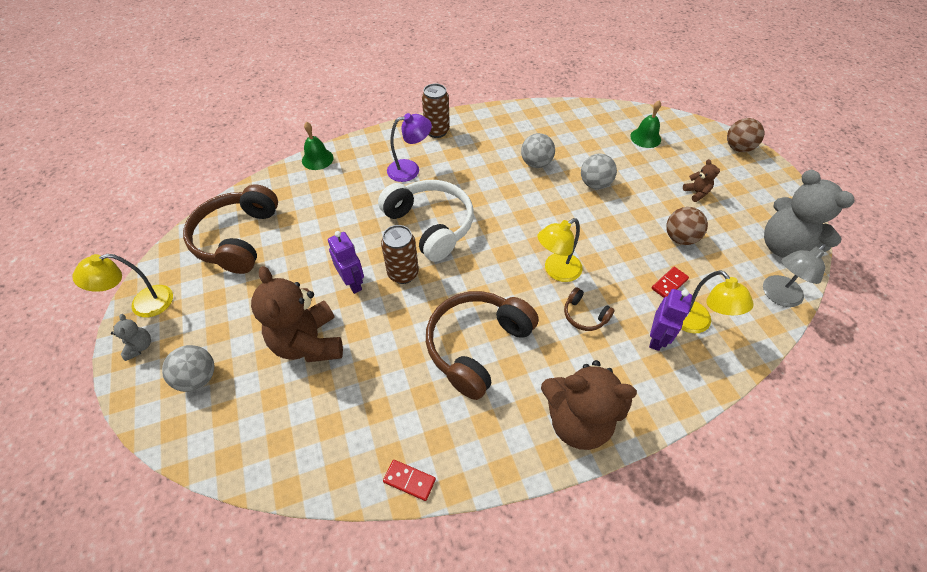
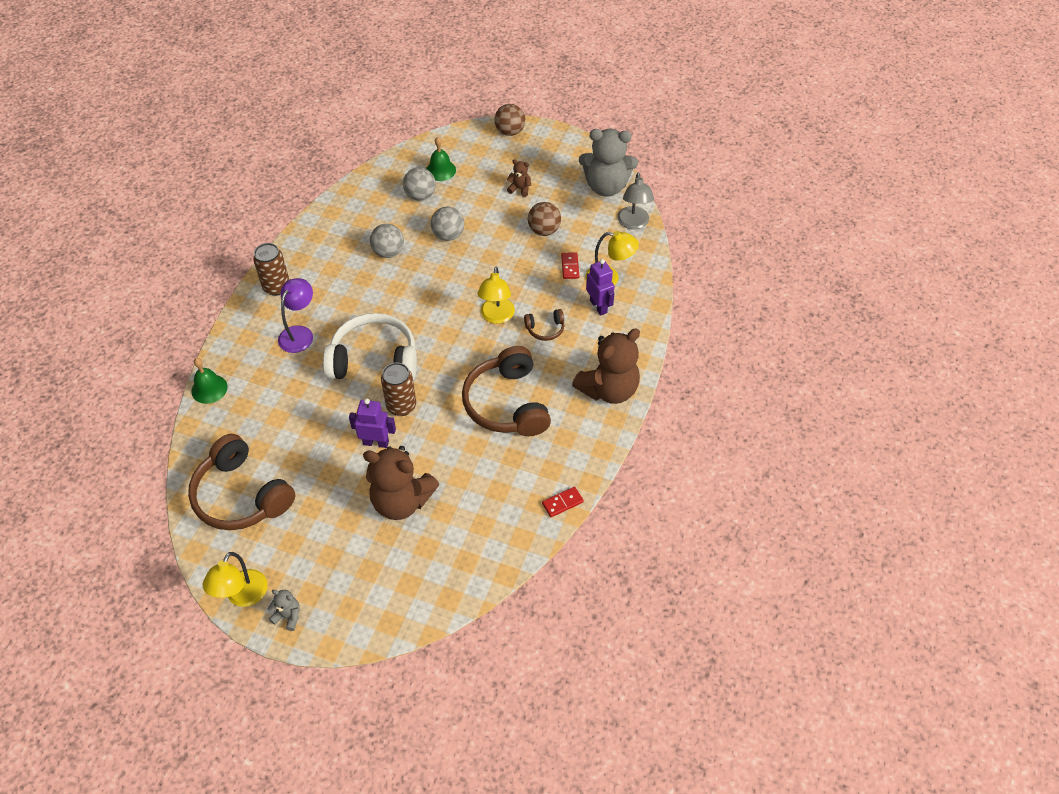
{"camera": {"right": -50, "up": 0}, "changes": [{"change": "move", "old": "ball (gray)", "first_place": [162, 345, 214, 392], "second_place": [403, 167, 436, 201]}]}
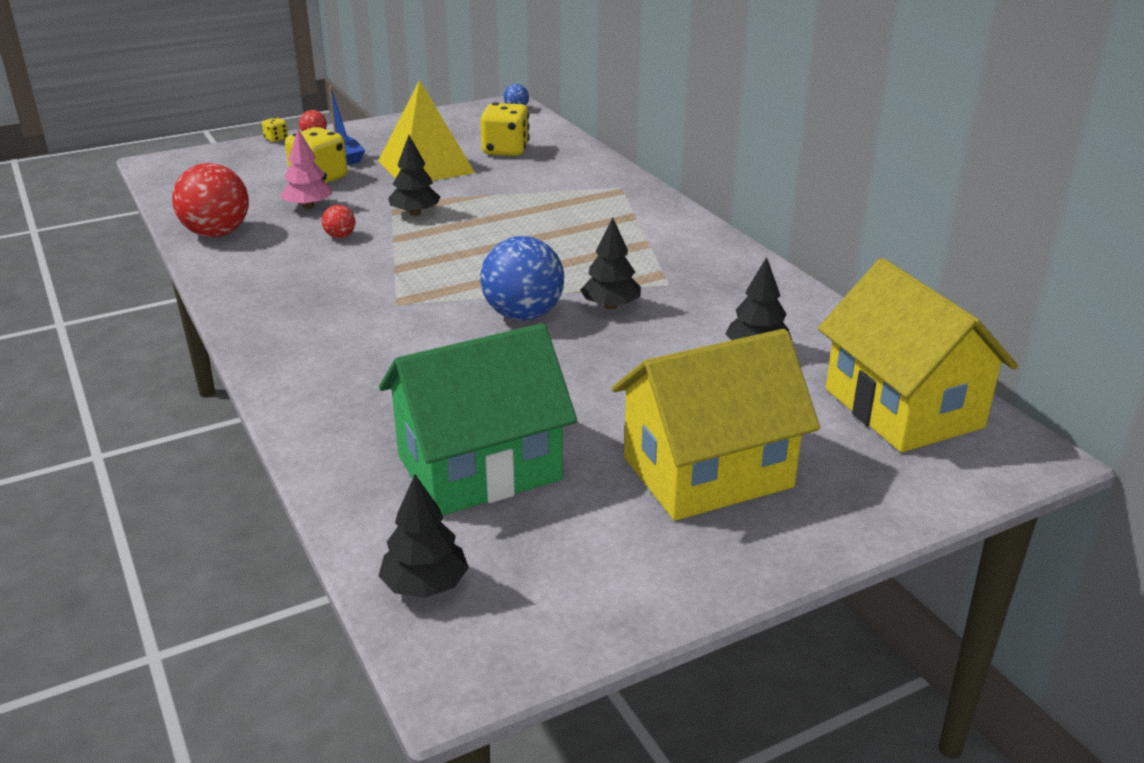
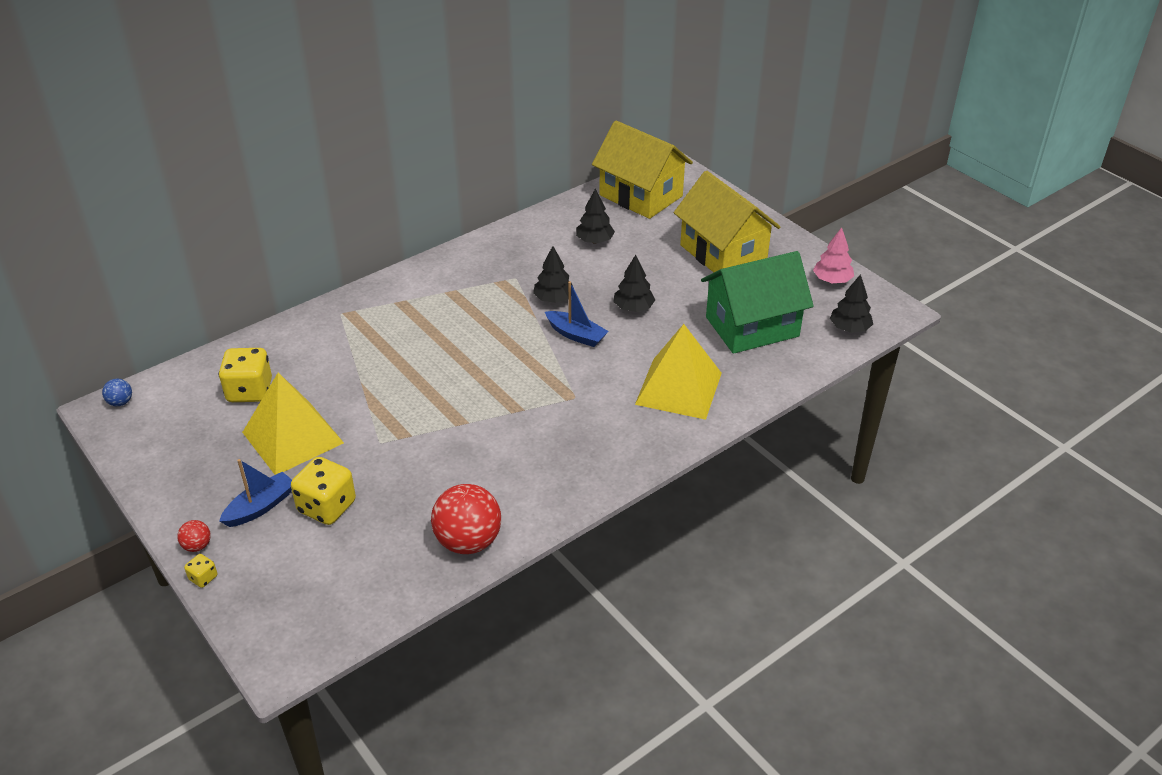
{"camera": {"right": -100, "up": 10}, "changes": [{"change": "delete", "old": "ball (crimson)", "first_place": [322, 205, 355, 238]}, {"change": "insert", "new": "pyramid shape (yellow)", "second_place": [635, 324, 722, 420]}, {"change": "move", "old": "fir tree (rosy)", "first_place": [280, 129, 333, 209], "second_place": [813, 227, 854, 283]}, {"change": "move", "old": "fir tree (ebony)", "first_place": [388, 135, 440, 216], "second_place": [613, 255, 655, 312]}, {"change": "replace", "old": "ball (blue)", "new": "toy boat (blue)", "first_place": [480, 236, 564, 321], "second_place": [545, 281, 608, 347]}, {"change": "rotate", "old": "cottage (emerald)", "first_place": [379, 323, 577, 515], "second_place": [701, 251, 814, 354], "degrees": -75}, {"change": "rotate", "old": "cottage (yellow)", "first_place": [818, 258, 1018, 452], "second_place": [592, 121, 693, 219], "degrees": 75}]}
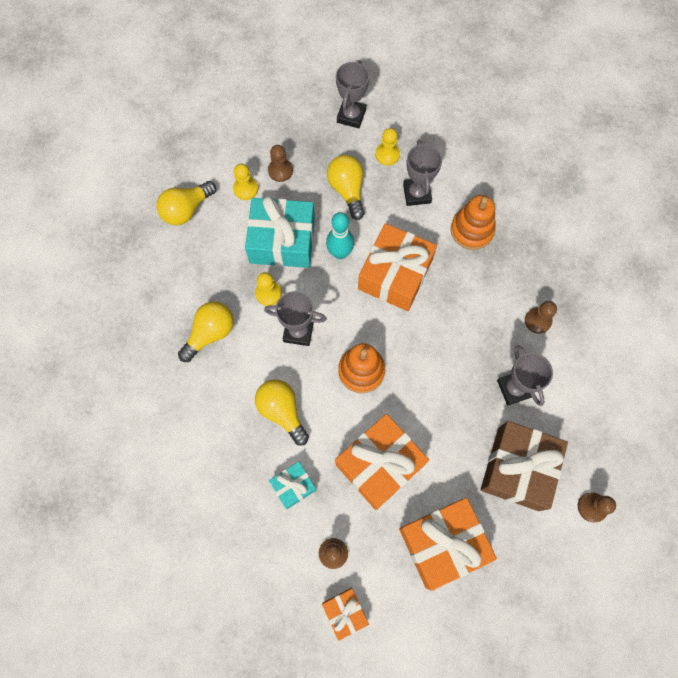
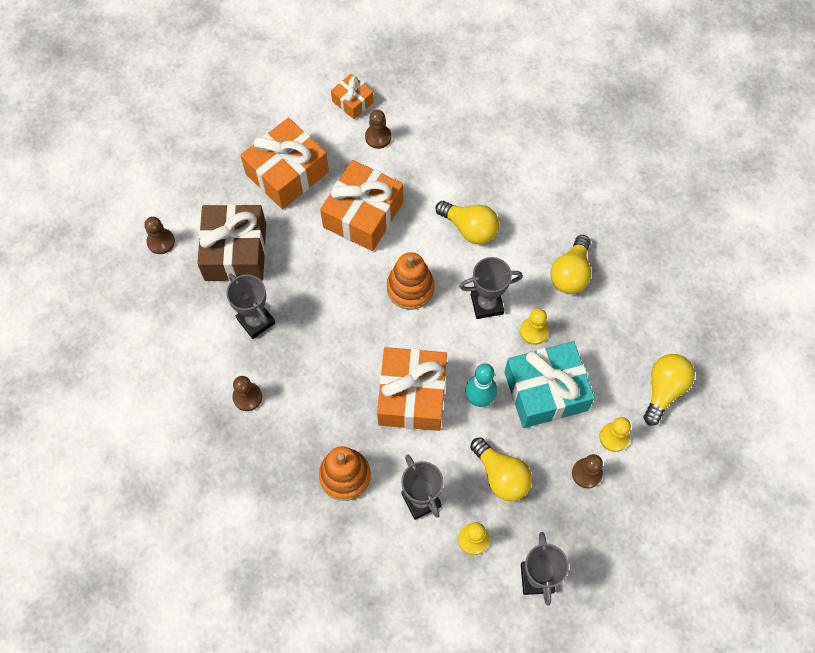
{"camera": {"right": 160, "up": -5}, "changes": [{"change": "delete", "old": "wrapped gift (teal)", "first_place": [269, 461, 316, 509]}]}
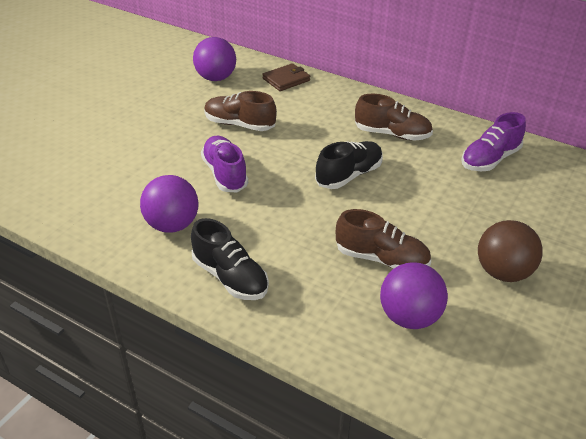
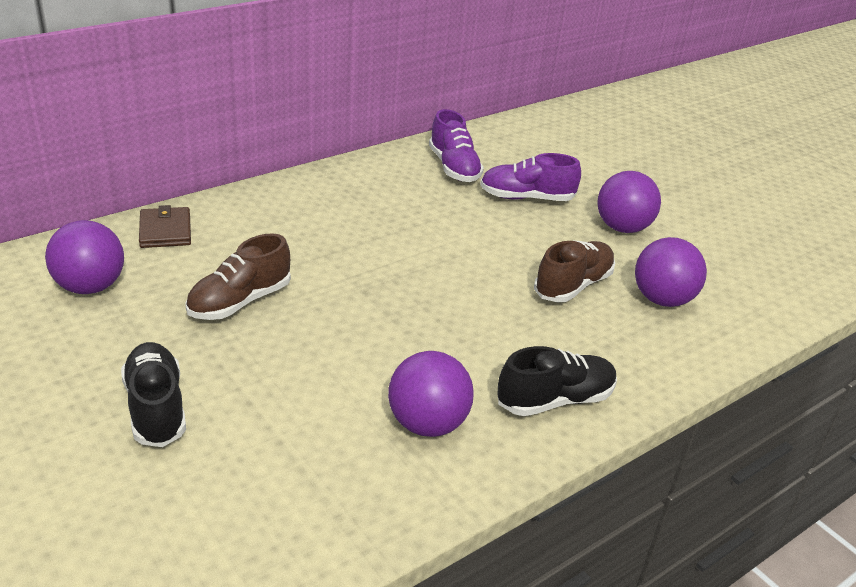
{"camera": {"right": -70, "up": -5}, "changes": [{"change": "delete", "old": "sneaker (dark brown)", "first_place": [355, 94, 433, 141]}, {"change": "move", "old": "sneaker (purple)", "first_place": [201, 136, 248, 192], "second_place": [480, 153, 581, 201]}, {"change": "move", "old": "sneaker (ebony)", "first_place": [315, 141, 383, 189], "second_place": [121, 342, 186, 447]}, {"change": "recolor", "old": "ball (dark brown)", "new": "ball (purple)", "first_place": [478, 220, 542, 282], "second_place": [597, 171, 661, 233]}]}
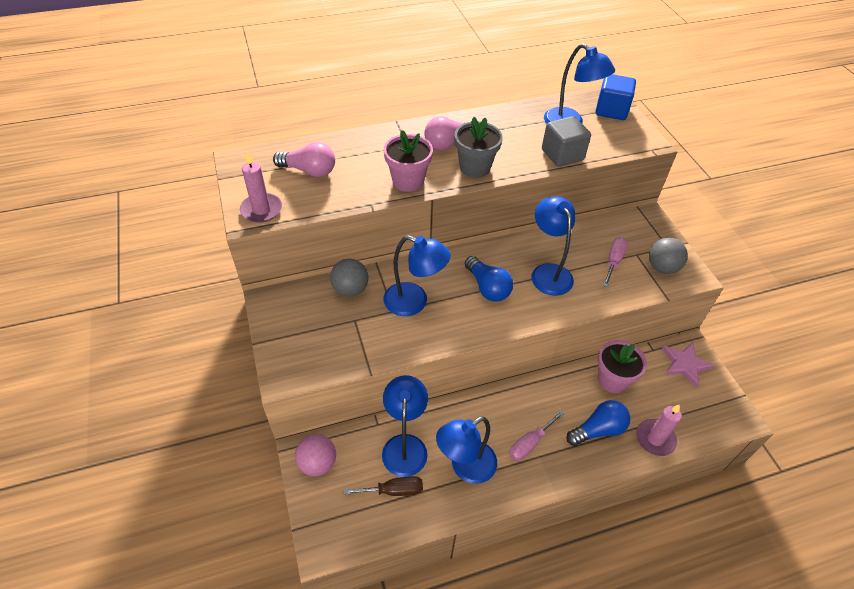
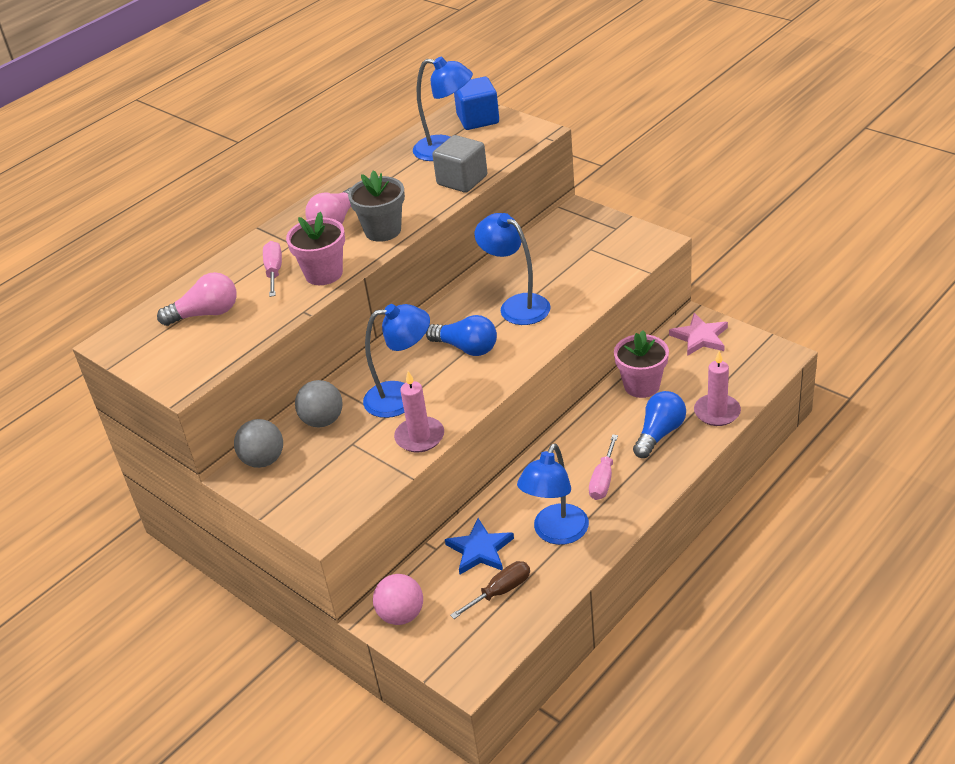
{"camera": {"right": -25, "up": -10}, "changes": [{"change": "move", "old": "wax candle (rosy)", "first_place": [240, 152, 282, 223], "second_place": [394, 371, 444, 452]}, {"change": "move", "old": "hand screwdriver (rosy)", "first_place": [603, 237, 628, 287], "second_place": [263, 241, 282, 297]}, {"change": "move", "old": "ball (gray)", "first_place": [649, 238, 688, 274], "second_place": [234, 419, 283, 468]}, {"change": "replace", "old": "lamp (blue)", "new": "five-pointed star (blue)", "first_place": [382, 375, 428, 477], "second_place": [445, 518, 514, 574]}]}
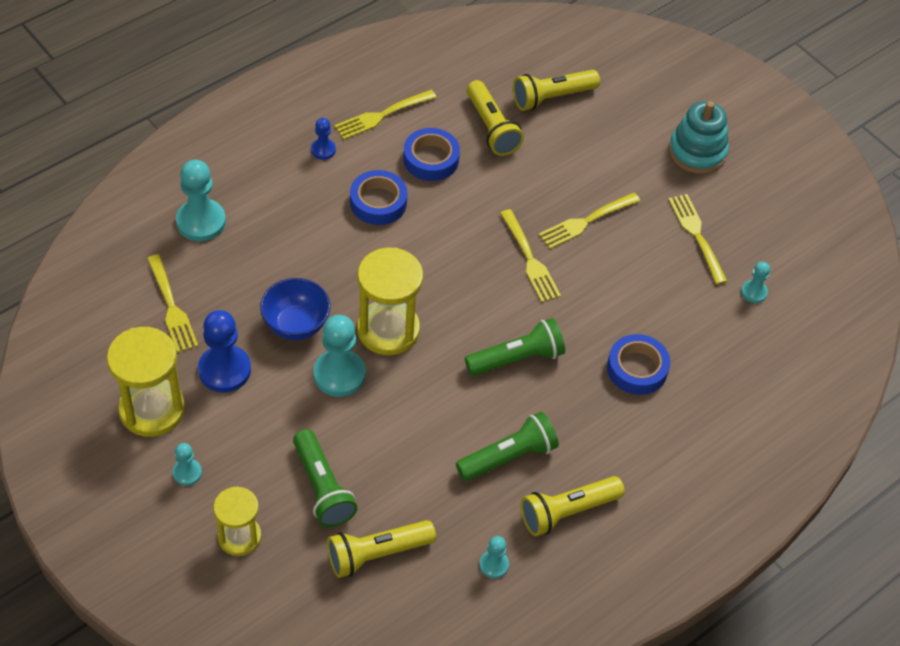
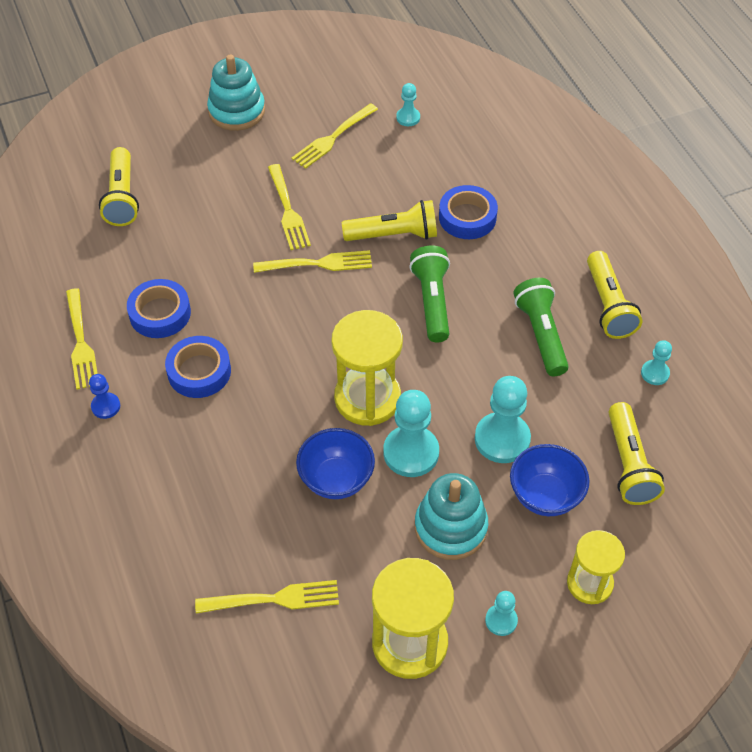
{"camera": {"right": -70, "up": 0}, "changes": [{"change": "delete", "old": "chess pawn (blue)", "first_place": [198, 310, 251, 392]}, {"change": "insert", "new": "stacking toy (teal)", "second_place": [415, 473, 488, 560]}, {"change": "move", "old": "chess pawn (teal)", "first_place": [176, 160, 226, 241], "second_place": [475, 376, 531, 463]}, {"change": "move", "old": "pocket torch (yellow)", "first_place": [467, 80, 524, 156], "second_place": [342, 200, 437, 241]}, {"change": "replace", "old": "pocket torch (emerald)", "new": "deep dish (blue)", "first_place": [293, 429, 358, 527], "second_place": [510, 444, 589, 516]}, {"change": "rotate", "old": "table fork (yellow)", "first_place": [668, 194, 727, 284], "second_place": [292, 103, 378, 169], "degrees": -45}]}
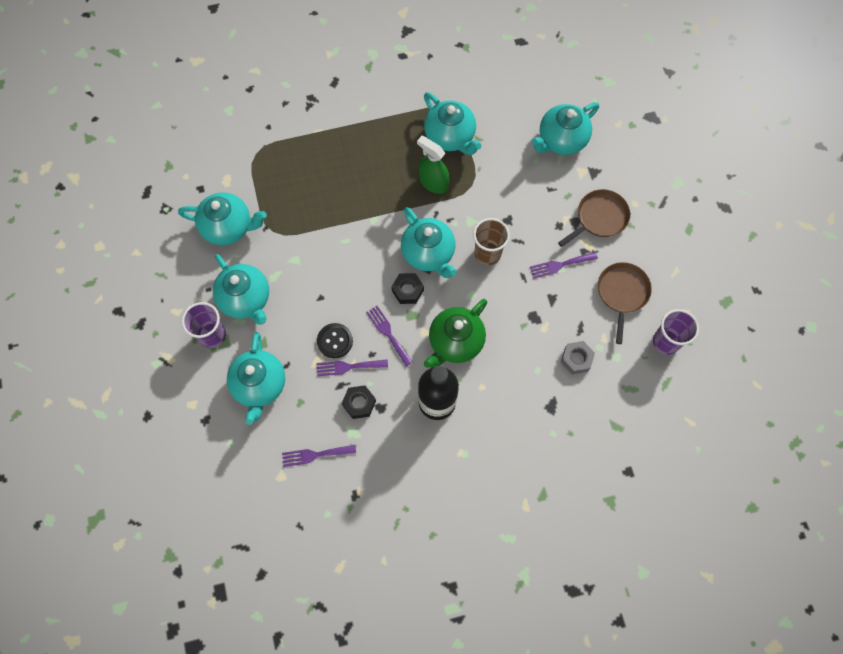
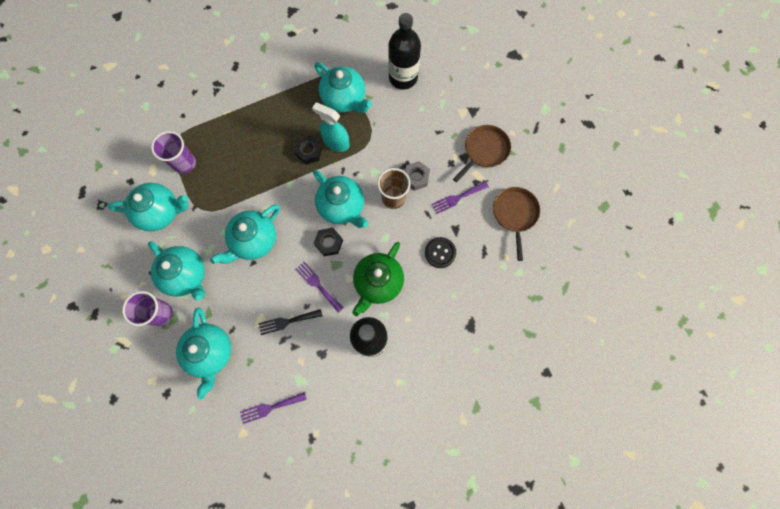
{"camera": {"right": -10, "up": 5}, "changes": [{"change": "insert", "new": "flask (ebony)", "second_place": [388, 13, 421, 89]}, {"change": "move", "old": "sewing button (ebony)", "first_place": [317, 323, 353, 358], "second_place": [425, 237, 456, 268]}, {"change": "move", "old": "nut (ebony)", "first_place": [342, 385, 376, 419], "second_place": [294, 135, 322, 165]}, {"change": "move", "old": "tea pot (teal)", "first_place": [532, 102, 599, 155], "second_place": [210, 204, 280, 264]}, {"change": "move", "old": "nut (gray)", "first_place": [561, 341, 595, 374], "second_place": [405, 161, 430, 191]}, {"change": "move", "old": "tumbler (purple)", "first_place": [653, 309, 699, 355], "second_place": [151, 131, 196, 174]}, {"change": "recolor", "old": "table fork (purple)", "new": "table fork (ebony)", "first_place": [317, 360, 388, 376], "second_place": [259, 309, 322, 335]}, {"change": "recolor", "old": "spray bottle (emerald)", "new": "spray bottle (teal)", "first_place": [417, 136, 449, 194], "second_place": [312, 103, 349, 152]}]}
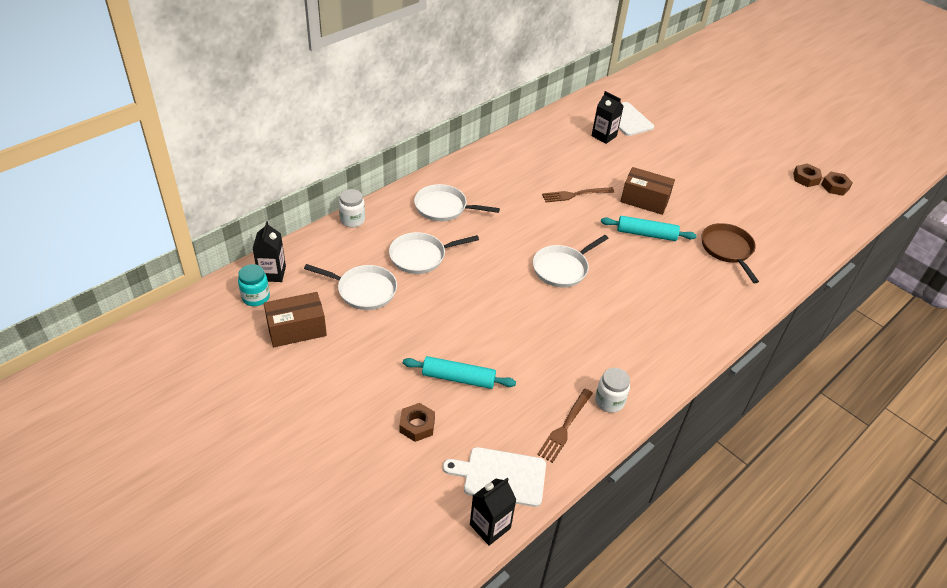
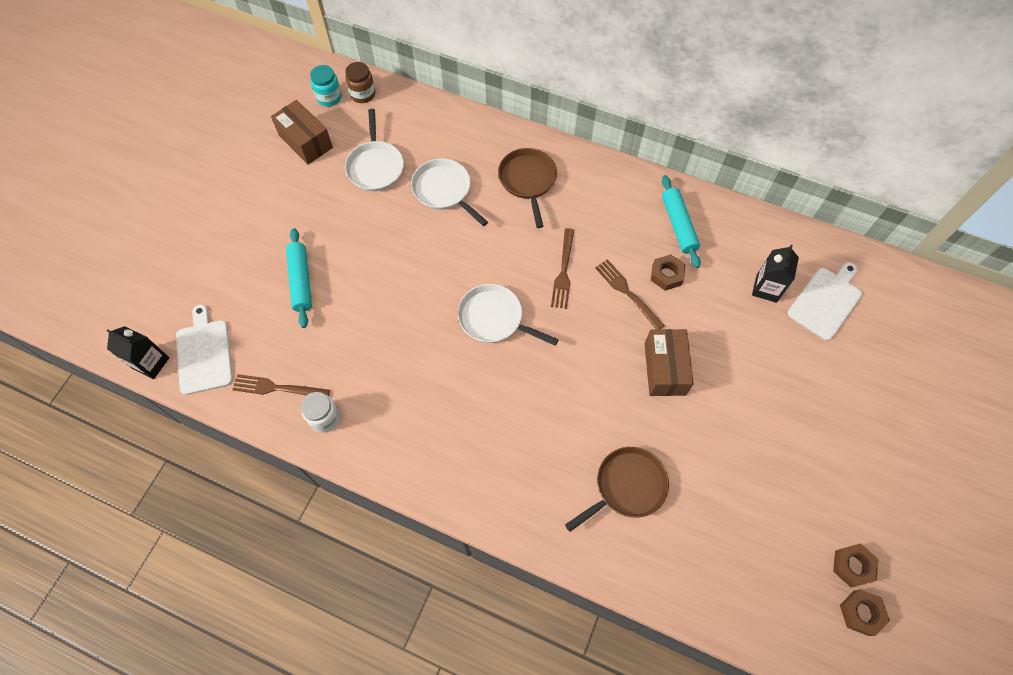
{"camera": {"right": 70, "up": 20}, "changes": [{"change": "delete", "old": "jar (white)", "first_place": [339, 189, 365, 228]}, {"change": "insert", "new": "table fork (dark brown)", "second_place": [551, 228, 574, 309]}, {"change": "move", "old": "nut (dark brown)", "first_place": [399, 403, 435, 442], "second_place": [651, 254, 686, 291]}, {"change": "move", "old": "rolling pin (teal)", "first_place": [601, 216, 697, 241], "second_place": [662, 175, 701, 268]}, {"change": "replace", "old": "juice carton (ebony)", "new": "jar (dark brown)", "first_place": [252, 221, 286, 282], "second_place": [345, 62, 375, 103]}, {"change": "recolor", "old": "pan (white)", "new": "pan (dark brown)", "first_place": [414, 184, 500, 221], "second_place": [498, 148, 557, 228]}]}
